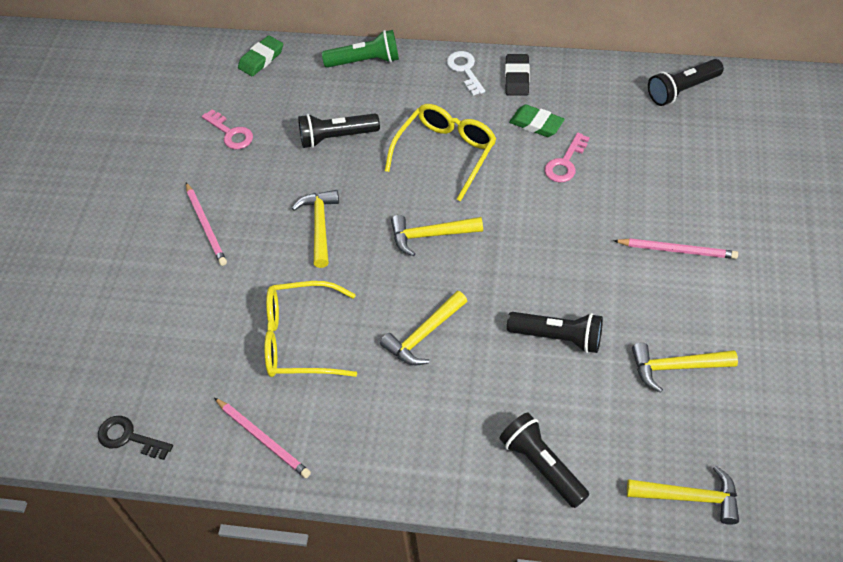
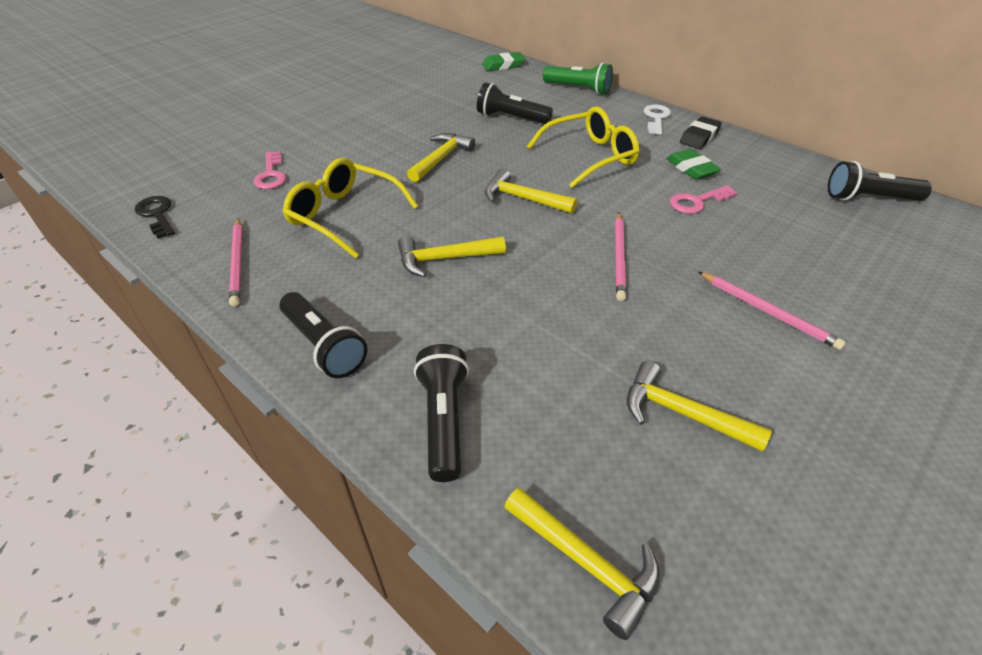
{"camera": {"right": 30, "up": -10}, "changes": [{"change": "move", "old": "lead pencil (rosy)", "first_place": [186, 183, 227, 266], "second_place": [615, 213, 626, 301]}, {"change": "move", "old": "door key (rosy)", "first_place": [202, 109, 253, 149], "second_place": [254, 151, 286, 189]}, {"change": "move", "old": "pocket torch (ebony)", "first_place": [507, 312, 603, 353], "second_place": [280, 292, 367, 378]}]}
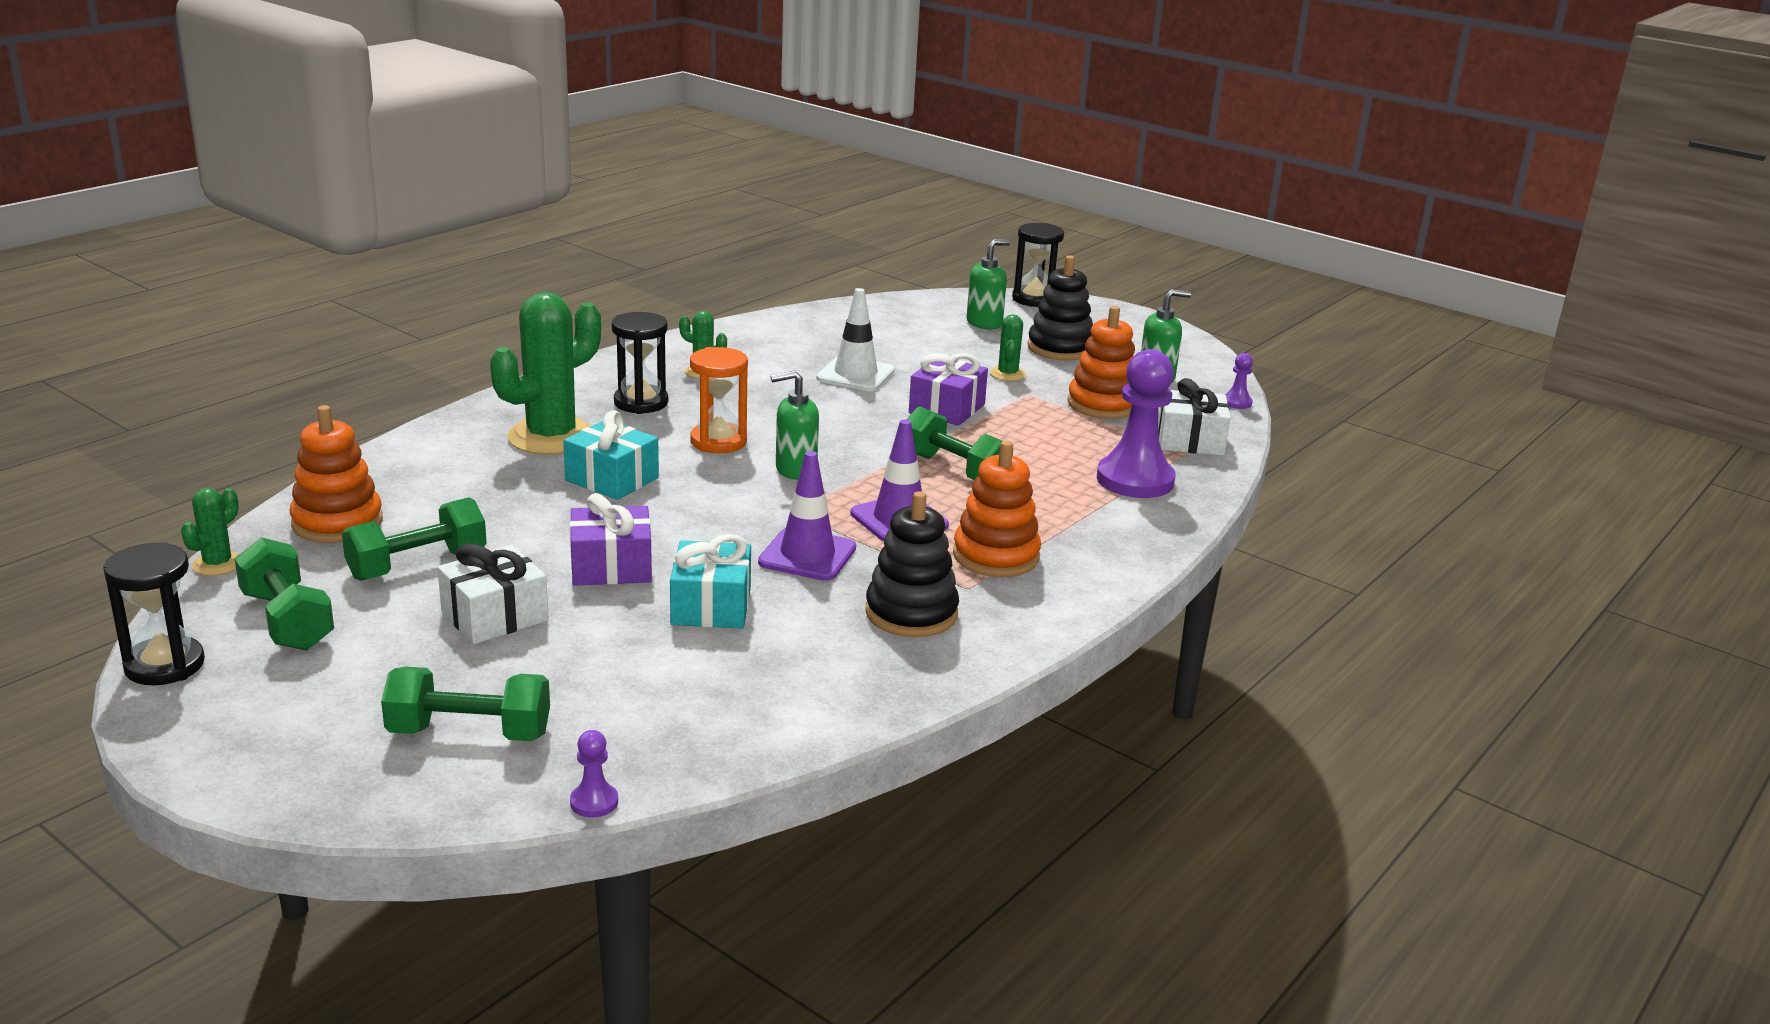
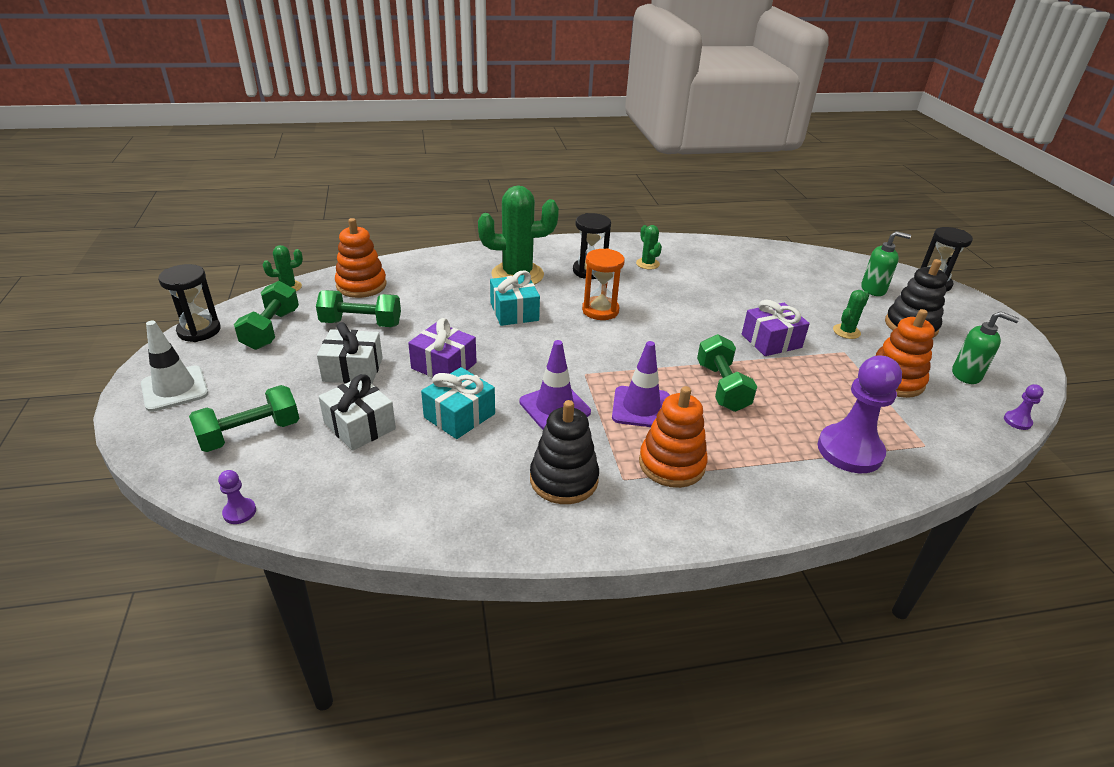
{"camera": {"right": 40, "up": 10}, "changes": [{"change": "delete", "old": "pump bottle (emerald)", "first_place": [771, 370, 819, 480]}, {"change": "move", "old": "traffic cone (white)", "first_place": [817, 288, 895, 391], "second_place": [141, 321, 208, 412]}, {"change": "move", "old": "wrapped gift (white)", "first_place": [1158, 378, 1231, 456], "second_place": [318, 374, 396, 451]}, {"change": "rotate", "old": "dumbbell (emerald)", "first_place": [381, 666, 550, 741], "second_place": [189, 385, 300, 452], "degrees": -75}]}
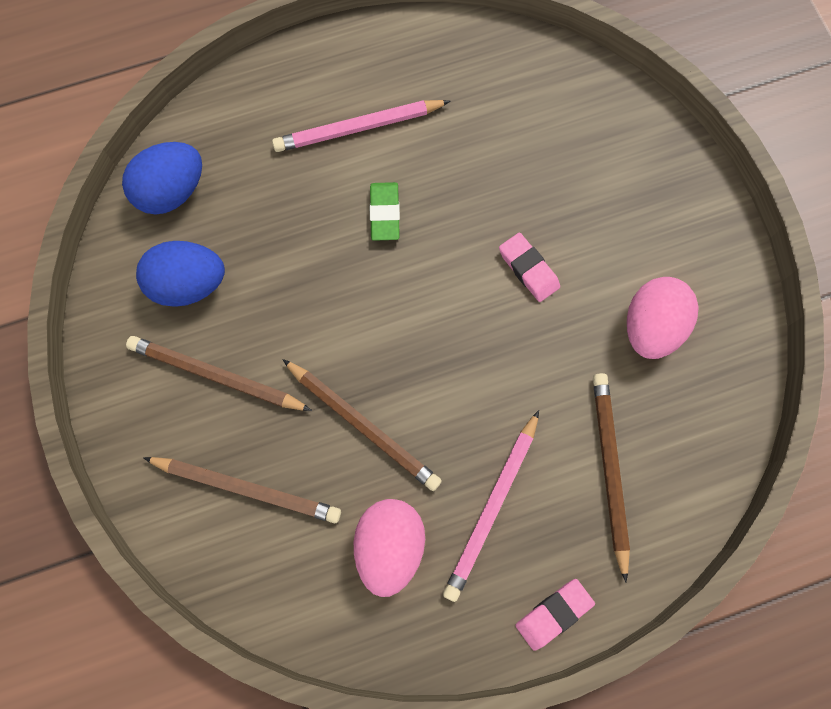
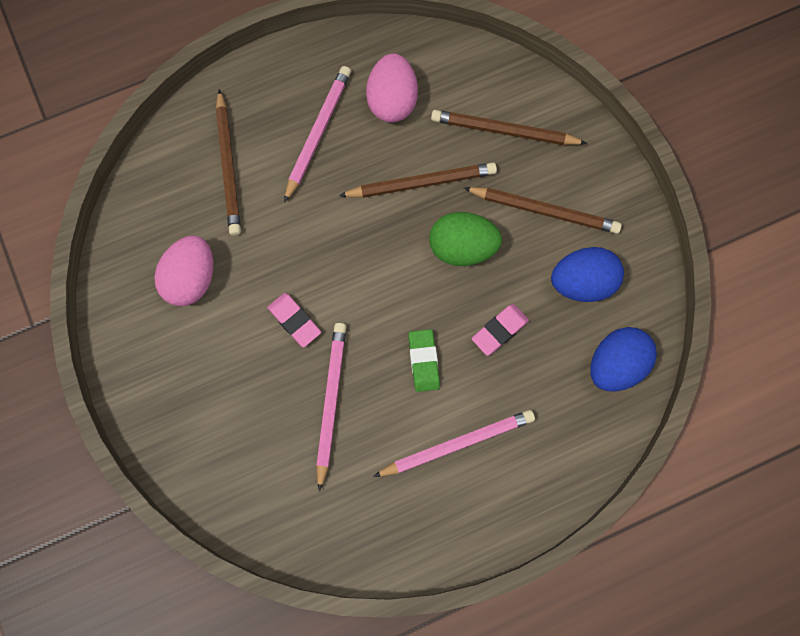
{"camera": {"right": 175, "up": 0}, "changes": [{"change": "insert", "new": "lead pencil (rosy)", "second_place": [316, 323, 346, 492]}, {"change": "insert", "new": "egg (emerald)", "second_place": [429, 212, 502, 266]}, {"change": "move", "old": "gum eraser (rosy)", "first_place": [515, 579, 595, 651], "second_place": [472, 304, 529, 356]}, {"change": "rotate", "old": "lead pencil (dark brown)", "first_place": [282, 359, 442, 491], "second_place": [339, 162, 497, 198], "degrees": 135}]}
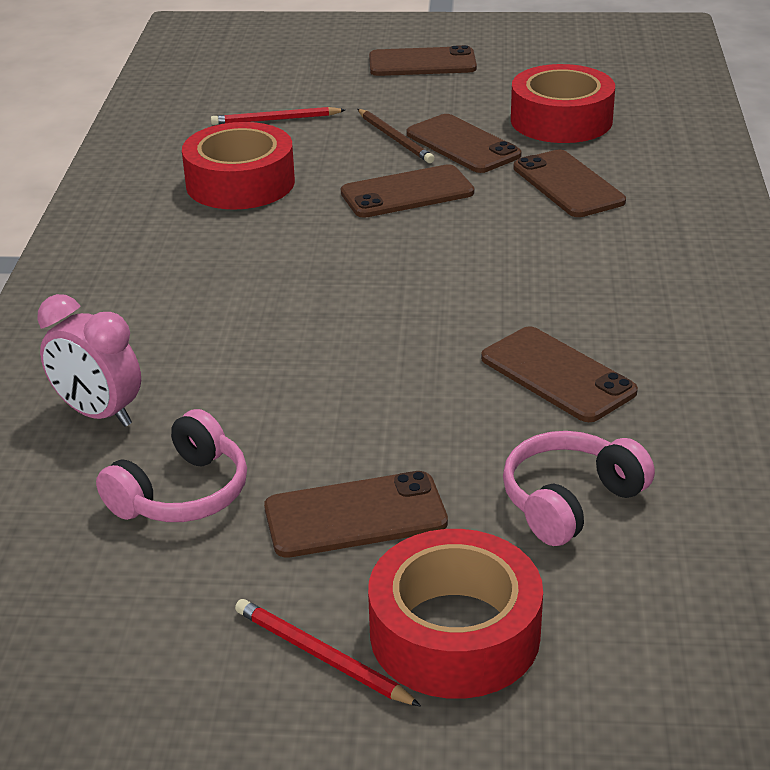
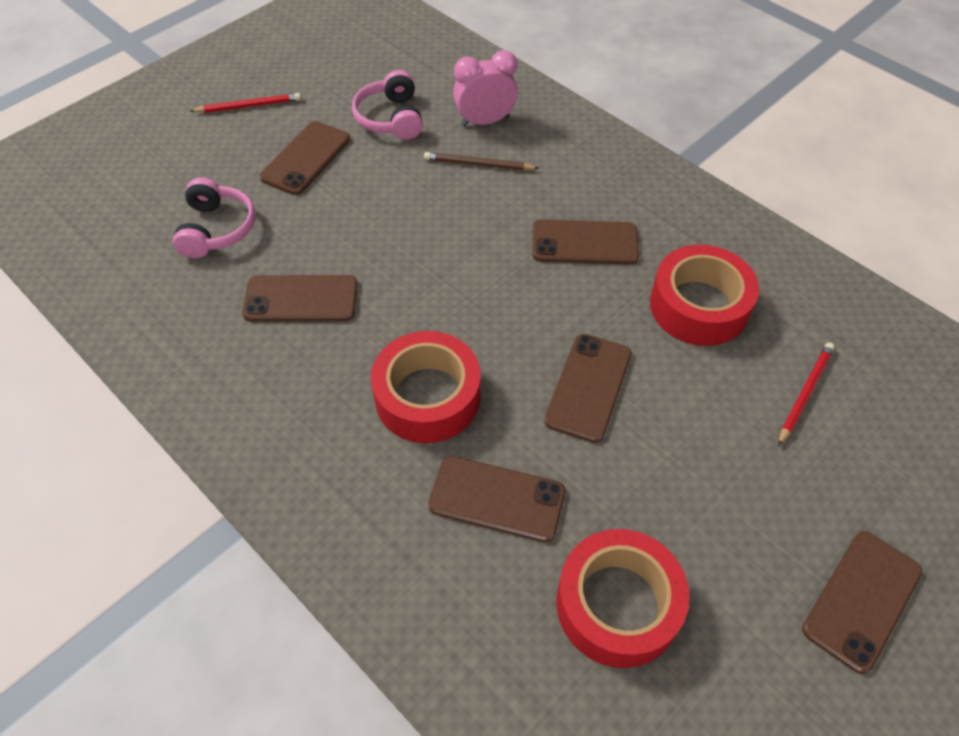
{"camera": {"right": 130, "up": 20}, "changes": [{"change": "move", "old": "lead pencil (dark brown)", "first_place": [357, 109, 435, 163], "second_place": [424, 152, 539, 171]}, {"change": "move", "old": "roll of tape (crimson)", "first_place": [368, 529, 543, 699], "second_place": [371, 331, 481, 443]}, {"change": "move", "old": "smartphone (dark brown)", "first_place": [406, 114, 522, 173], "second_place": [532, 219, 639, 265]}]}
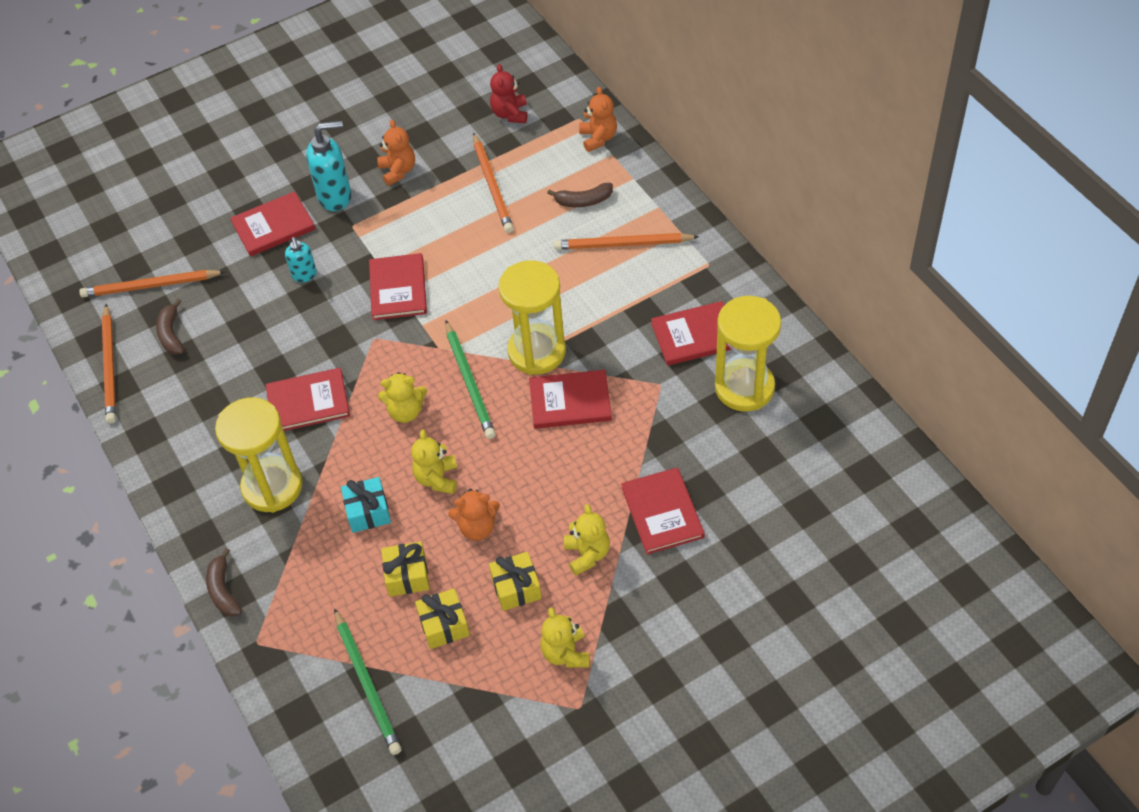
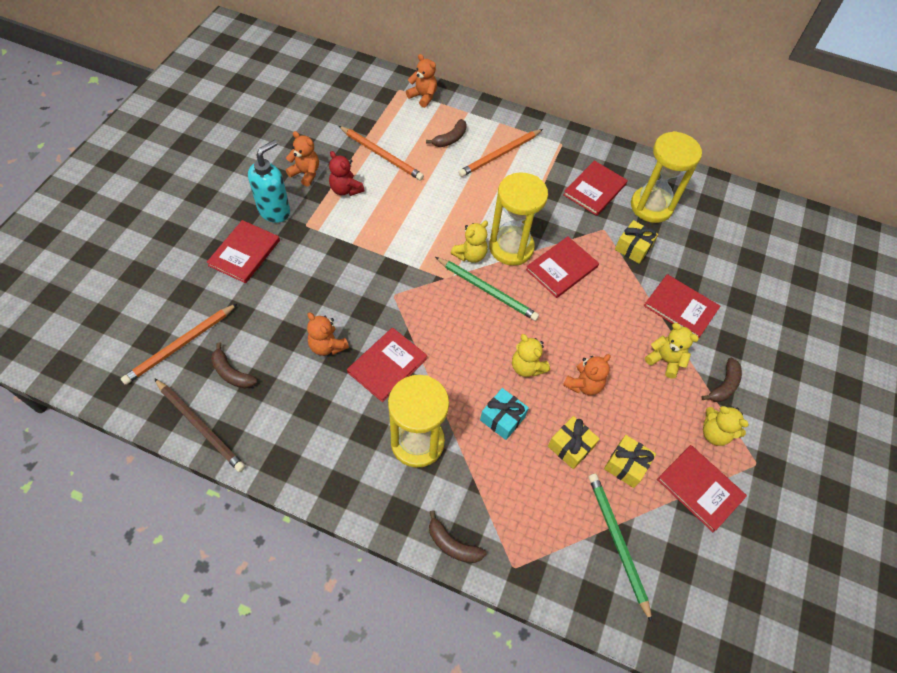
{"camera": {"right": -45, "up": 5}, "changes": [{"change": "delete", "old": "pump bottle (teal)", "first_place": [285, 237, 317, 282]}, {"change": "insert", "new": "stuffed bear (bright orange)", "second_place": [307, 313, 349, 356]}, {"change": "insert", "new": "banana fruit (dark brown)", "second_place": [701, 358, 742, 402]}, {"change": "move", "old": "book (crimson)", "first_place": [369, 253, 427, 320], "second_place": [657, 445, 747, 532]}, {"change": "move", "old": "stuffed bear (yellow)", "first_place": [378, 372, 427, 423], "second_place": [451, 221, 488, 263]}, {"change": "move", "old": "wrapped gift (yellow)", "first_place": [489, 552, 542, 611], "second_place": [615, 220, 658, 264]}, {"change": "move", "old": "stuffed bear (crimson)", "first_place": [490, 64, 528, 123], "second_place": [329, 151, 364, 196]}, {"change": "recolor", "old": "lead pencil (bright orange)", "new": "lead pencil (dark brown)", "first_place": [102, 304, 116, 423], "second_place": [154, 378, 245, 472]}, {"change": "rotate", "old": "lead pencil (emerald)", "first_place": [334, 608, 402, 755], "second_place": [589, 474, 652, 623], "degrees": -135}]}
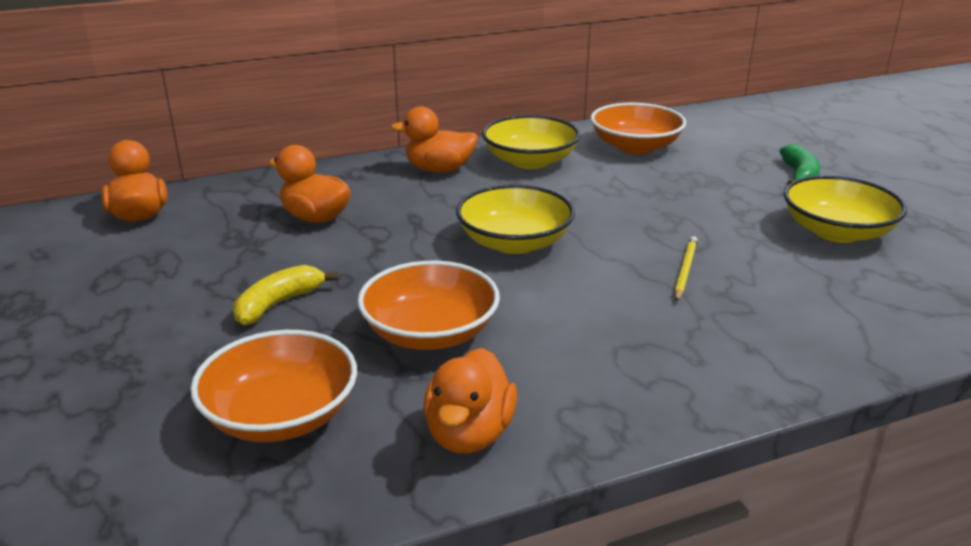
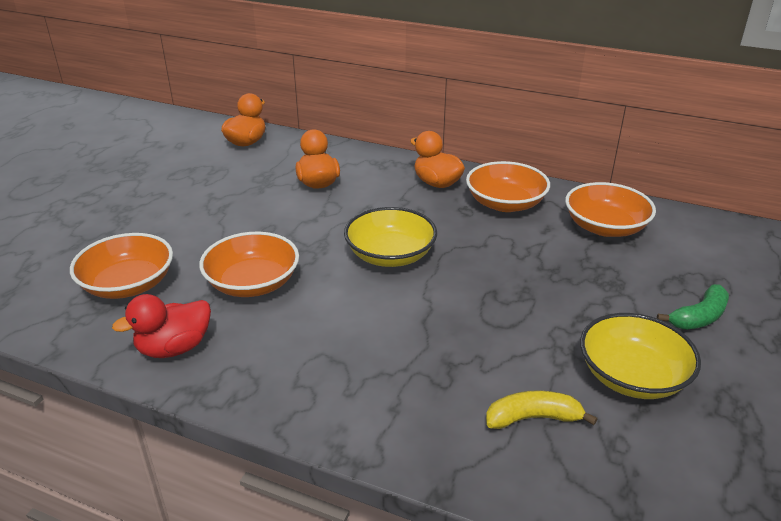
{"camera": {"right": 45, "up": 5}, "changes": [{"change": "delete", "old": "lead pencil (yellow)", "first_place": [675, 236, 698, 302]}, {"change": "move", "old": "banana fruit (yellow)", "first_place": [233, 265, 338, 325], "second_place": [486, 390, 597, 429]}, {"change": "recolor", "old": "duck (bright orange)", "new": "duck (crimson)", "first_place": [423, 348, 517, 453], "second_place": [112, 294, 211, 358]}, {"change": "recolor", "old": "deep dish (yellow)", "new": "deep dish (bright orange)", "first_place": [482, 115, 580, 169], "second_place": [466, 161, 550, 212]}]}
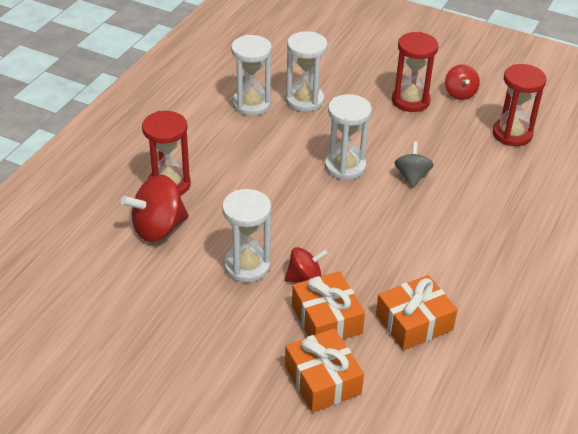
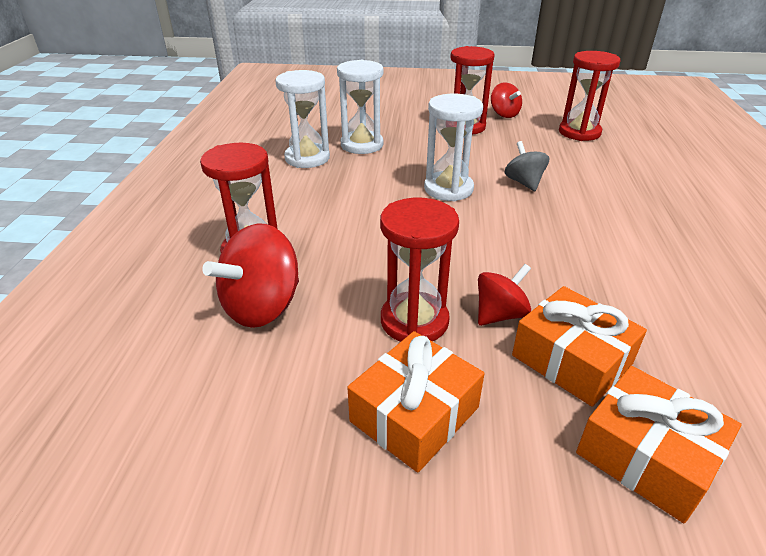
{"camera": {"right": -20, "up": -5}, "changes": [{"change": "move", "old": "wrapped gift (bright orange)", "first_place": [376, 275, 458, 350], "second_place": [347, 331, 484, 473]}, {"change": "recolor", "old": "hourglass (white)", "new": "hourglass (crimson)", "first_place": [222, 189, 271, 282], "second_place": [380, 198, 459, 342]}]}
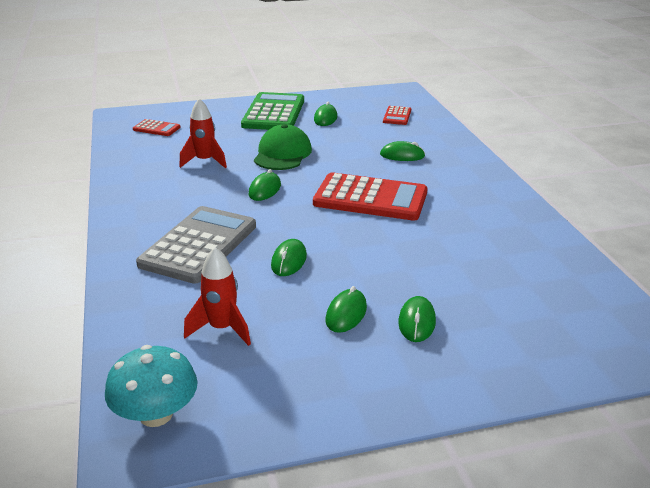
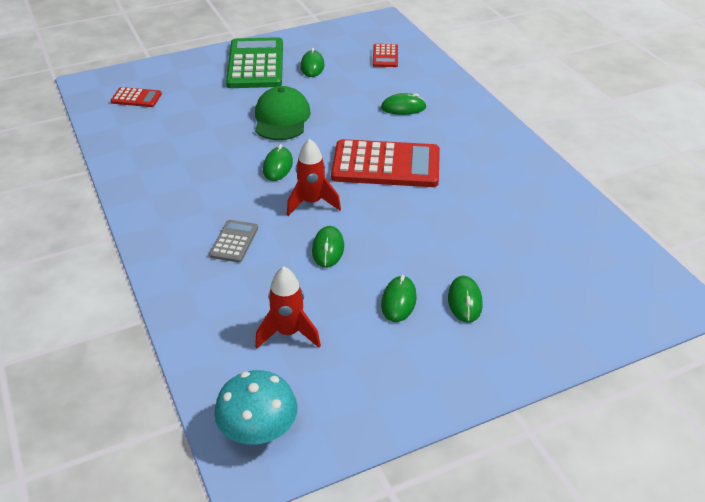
{"camera": {"right": -10, "up": 10}, "changes": [{"change": "move", "old": "rocket (crimson)", "first_place": [179, 98, 227, 168], "second_place": [287, 139, 341, 216]}, {"change": "resize", "old": "pocket calculator (gray)", "first_place": [136, 206, 256, 284], "second_place": [209, 220, 258, 263], "factor": 0.48}]}
